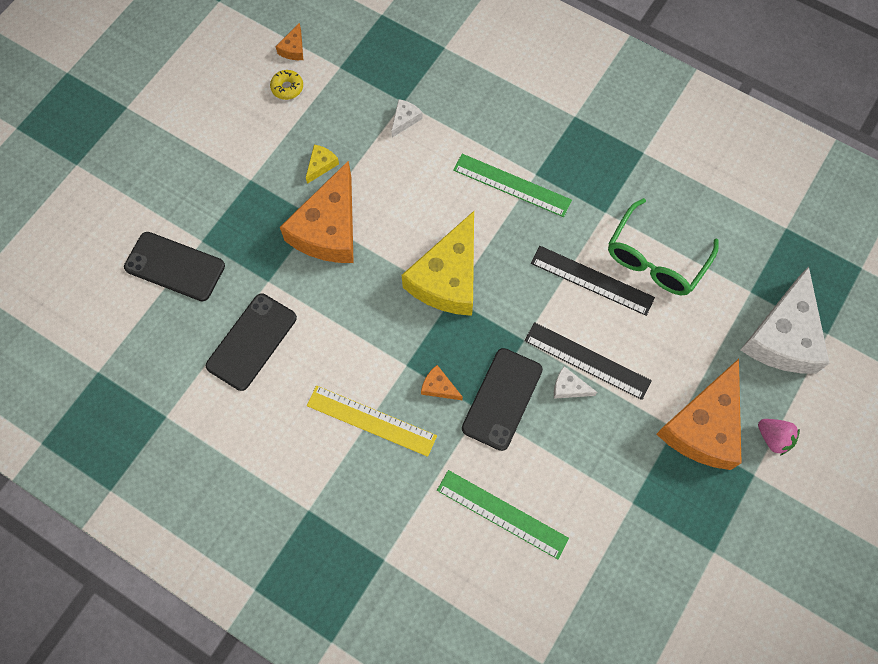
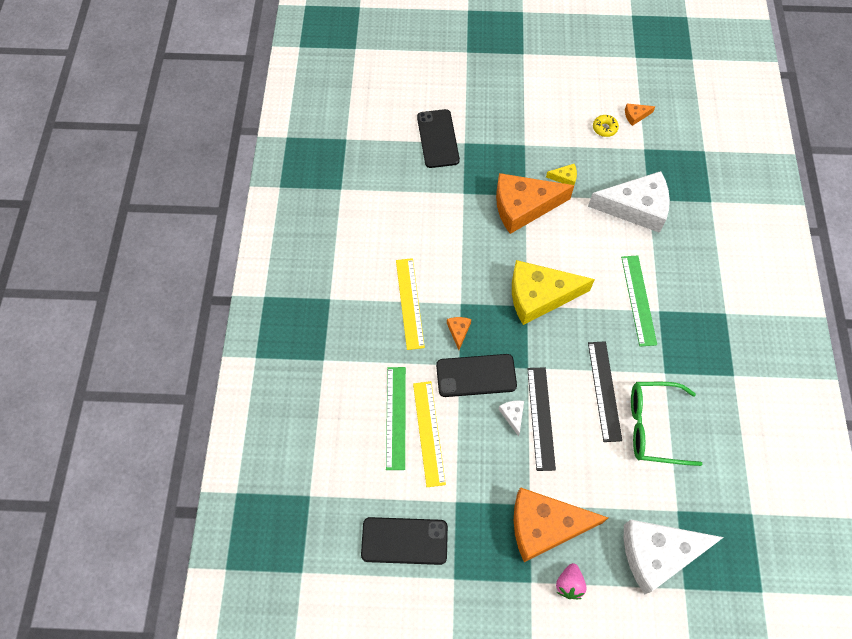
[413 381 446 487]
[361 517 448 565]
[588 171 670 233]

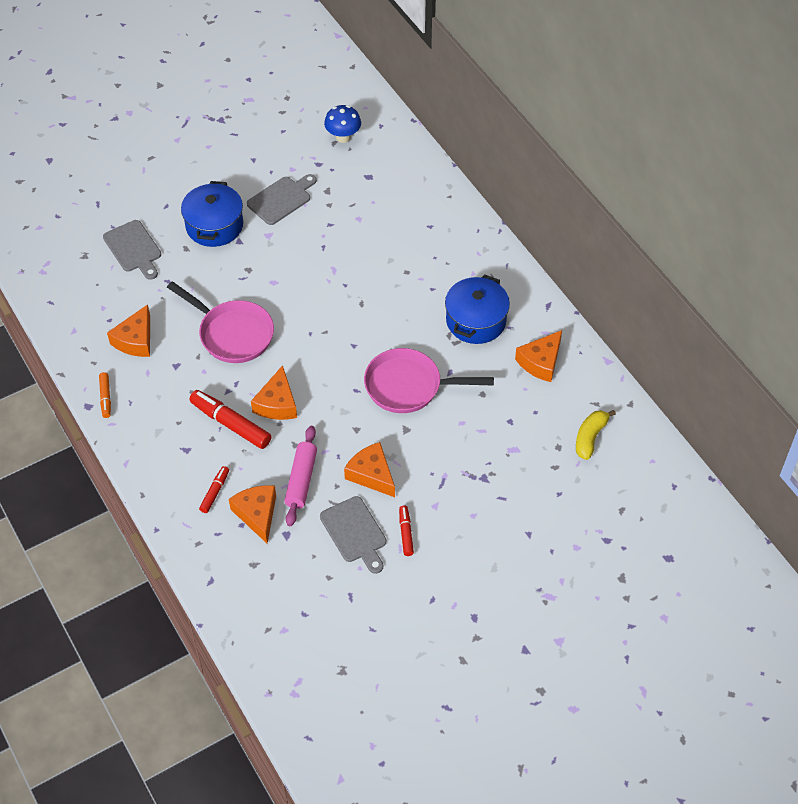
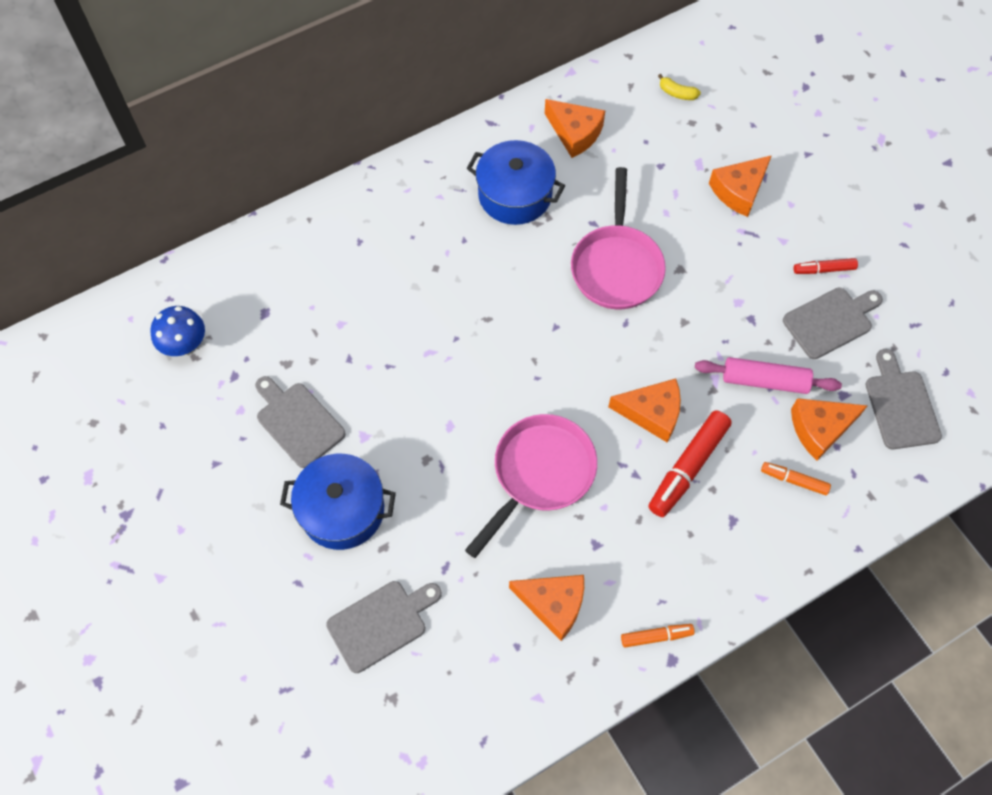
[866 349 942 449]
[709 155 772 217]
[761 462 831 495]
[658 74 701 100]

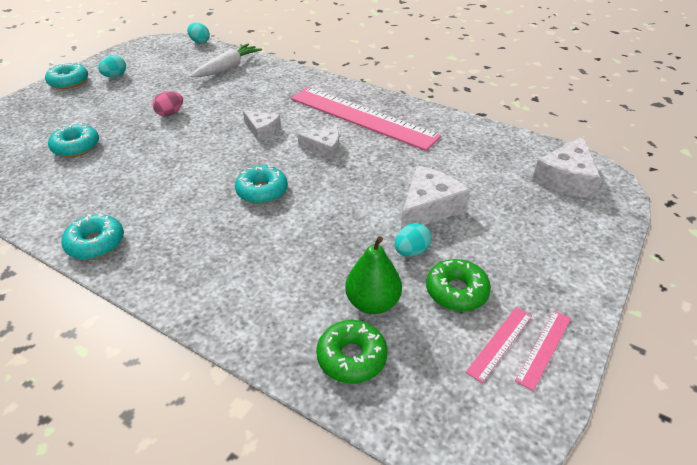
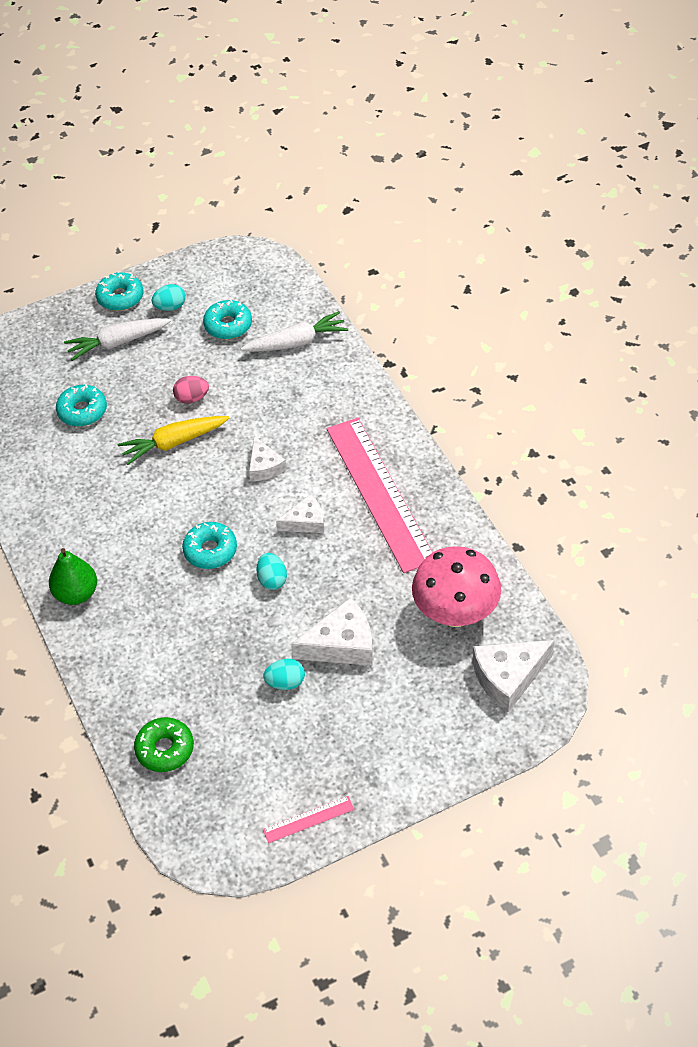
[426 259 491 311] (first image)
[466 307 532 383] (first image)
[64 318 171 361]
[118 416 229 465]
[412 546 501 627]
[203 299 252 339]
[256 553 287 590]
[49 548 97 605]
[276 494 324 533]

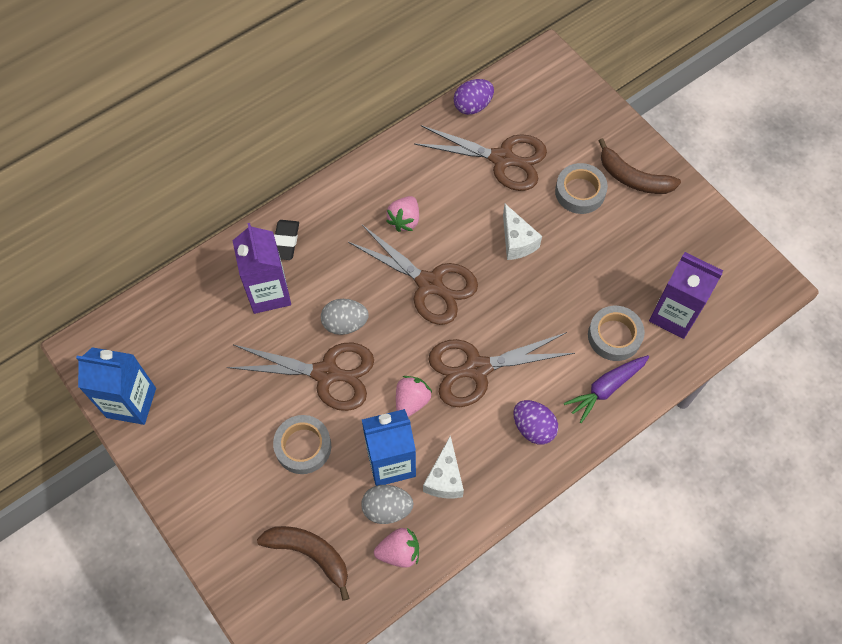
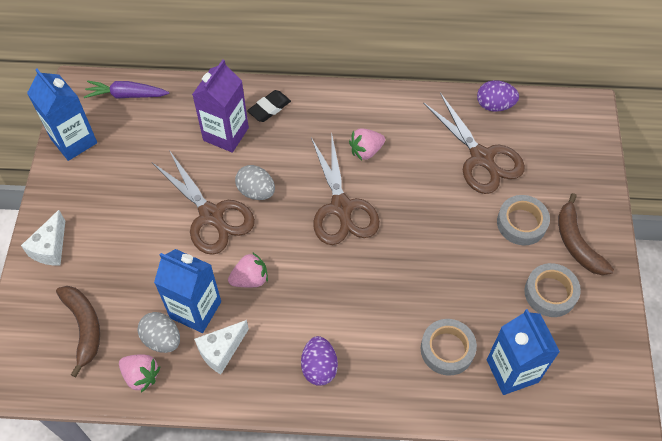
[428 332 575 407] (first image)
[524 263 581 317]
[21 210 65 266]
[84 80 169 99]
[487 309 560 395]

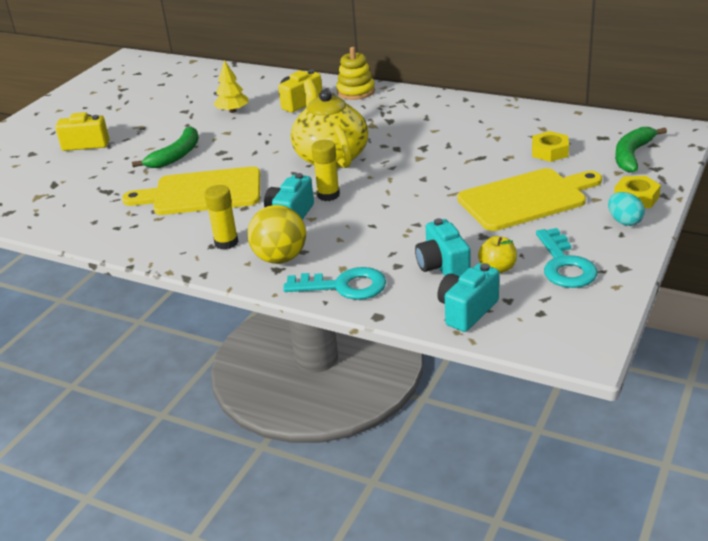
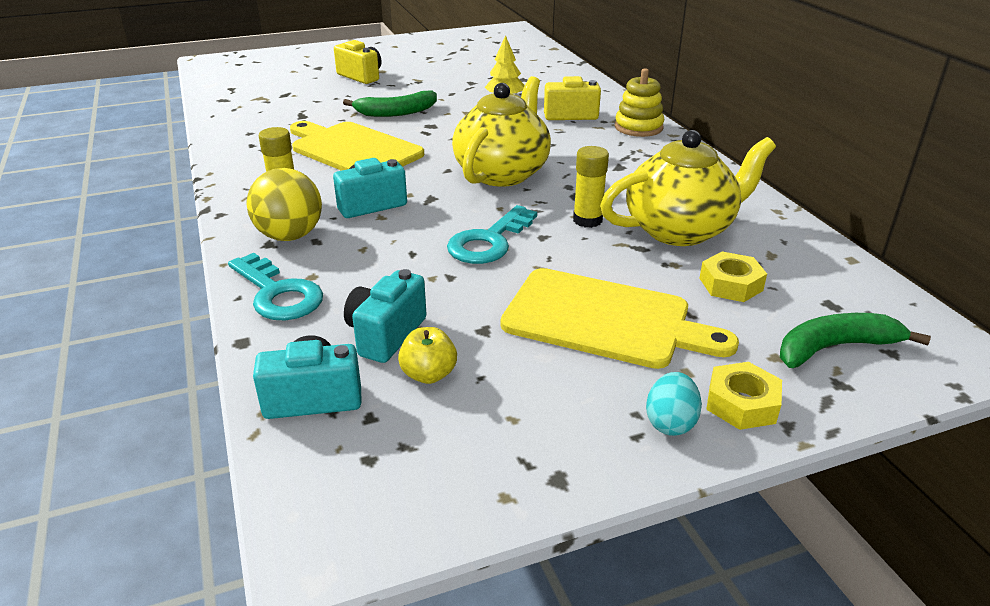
[600 130 776 246]
[573 146 609 228]
[447 205 537 264]

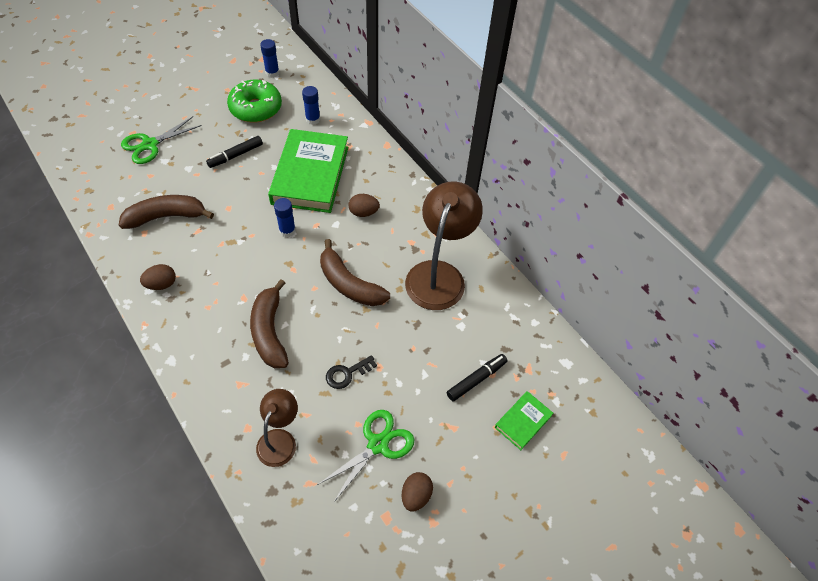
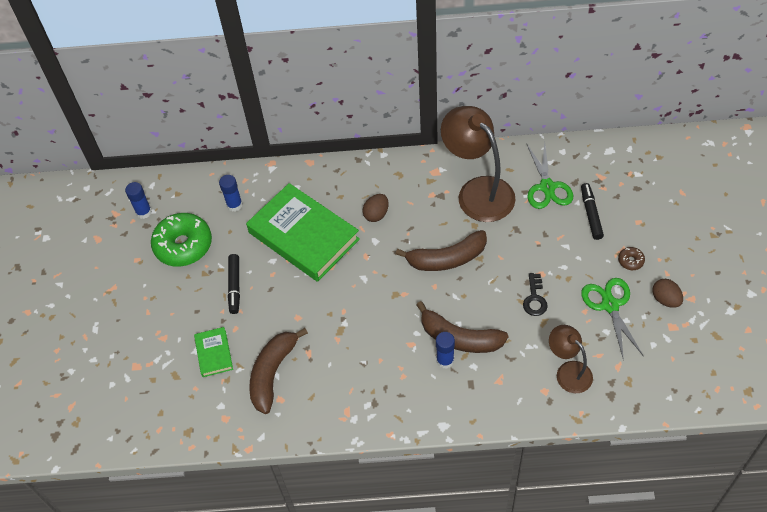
[140 264 176 290] (first image)
[618 247 645 270]
[527 142 573 209]
[436 332 455 369]
[194 327 233 377]

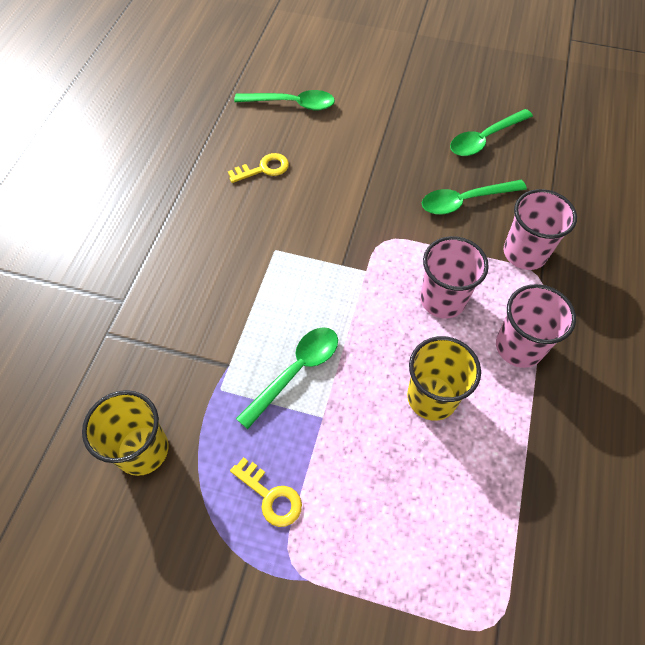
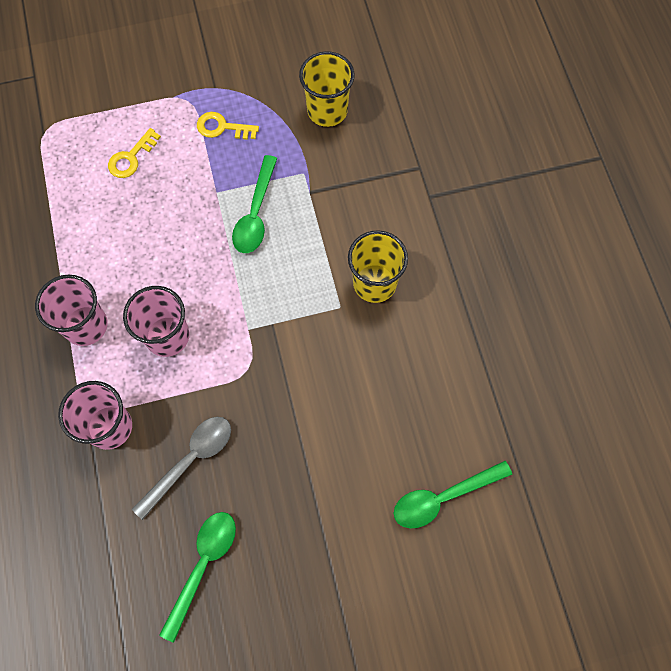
[108 128 161 178]
[348 230 408 303]
[132 417 231 520]

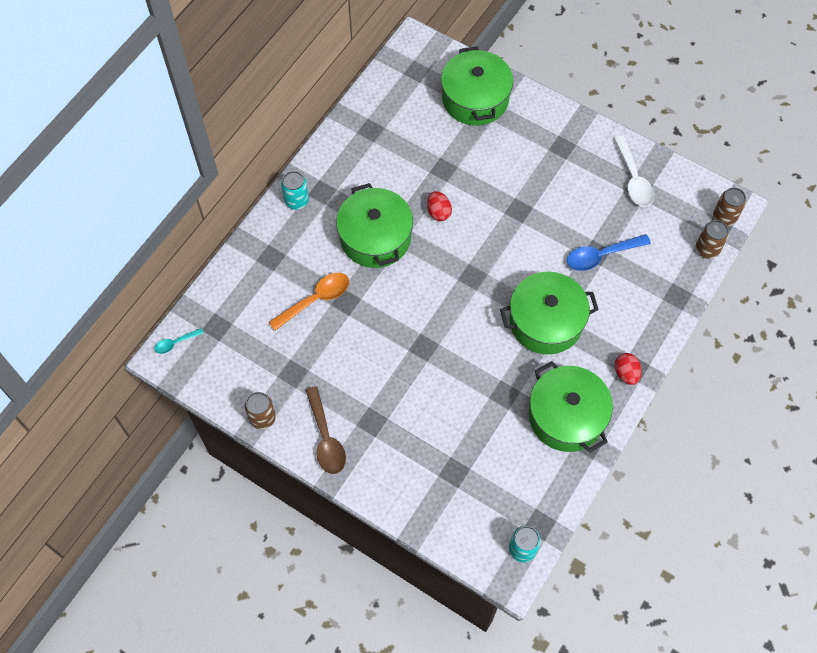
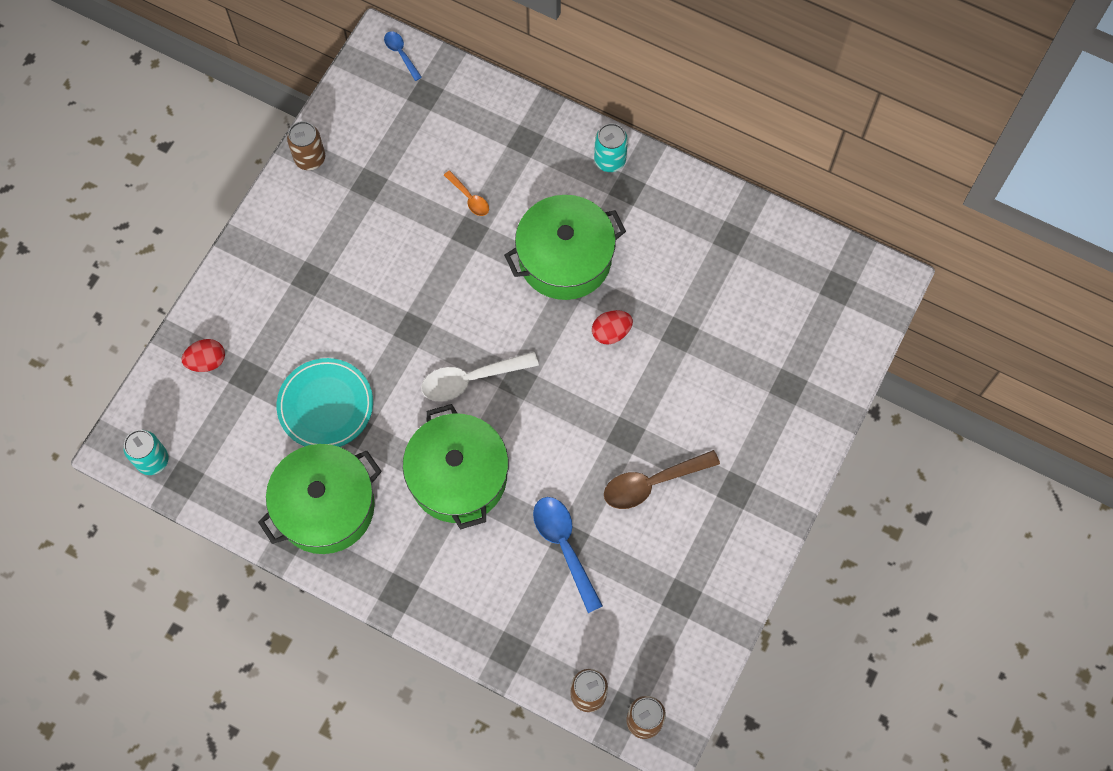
[441 46 513 126] (first image)
[277 358 373 447]
[604 450 720 509]
[421 352 539 402]
[182 339 225 372]
[384 31 422 81]
[444 171 489 216]

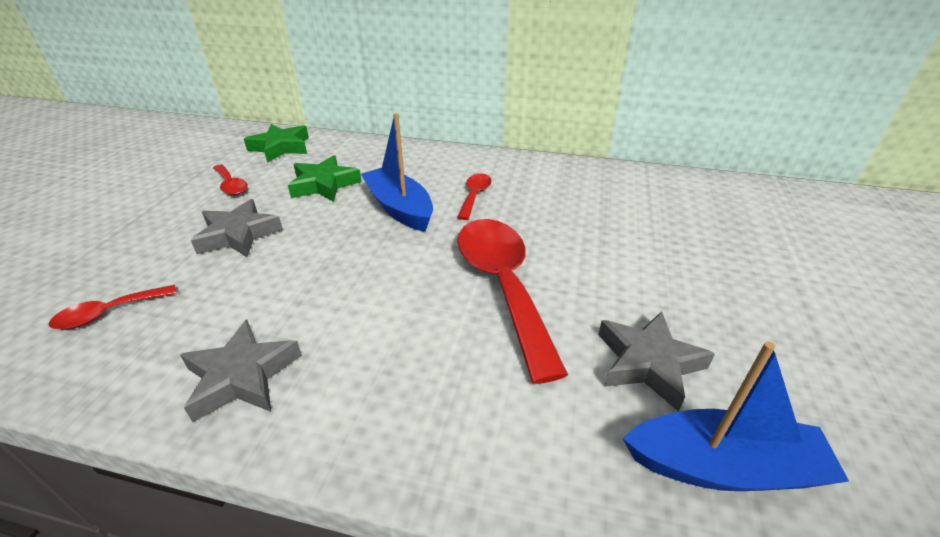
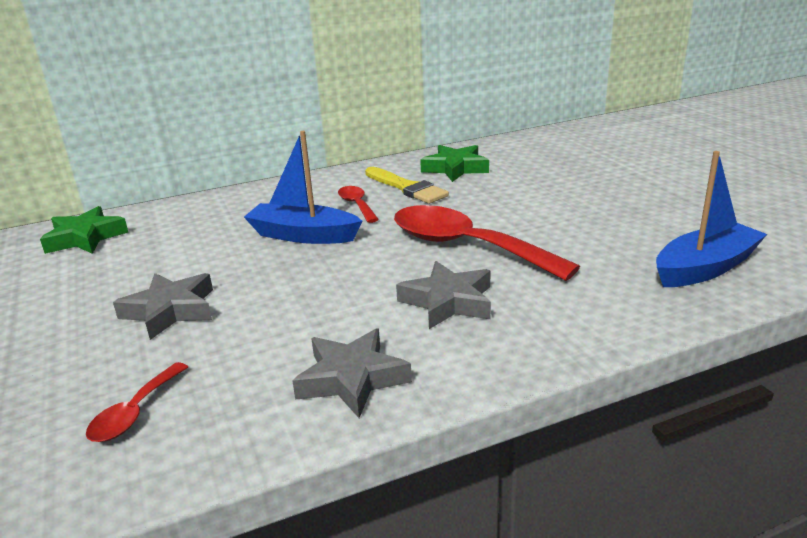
[213 165 248 195] (first image)
[365 167 449 204]
[420 145 489 182]
[396 261 491 329]

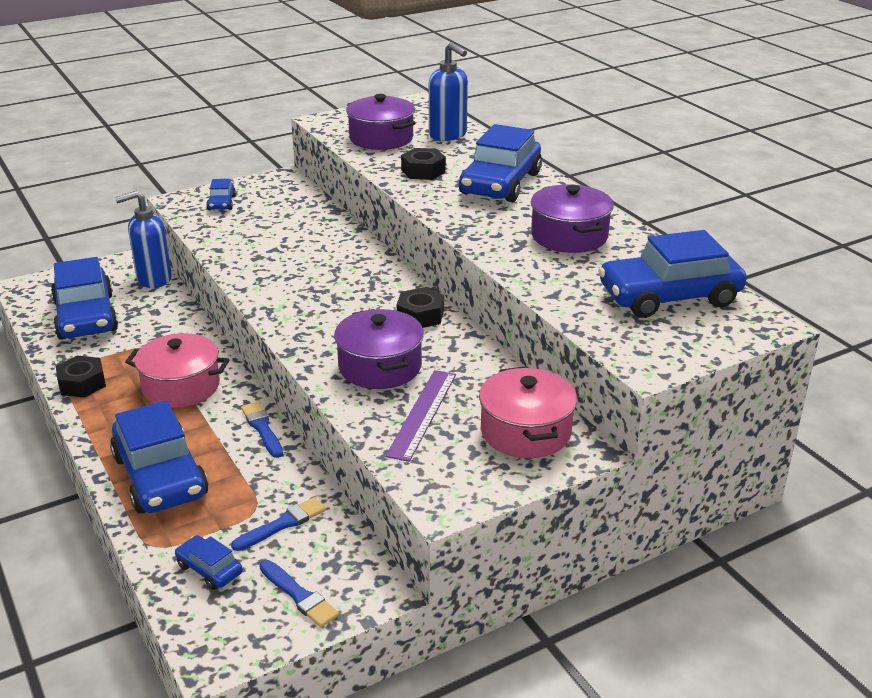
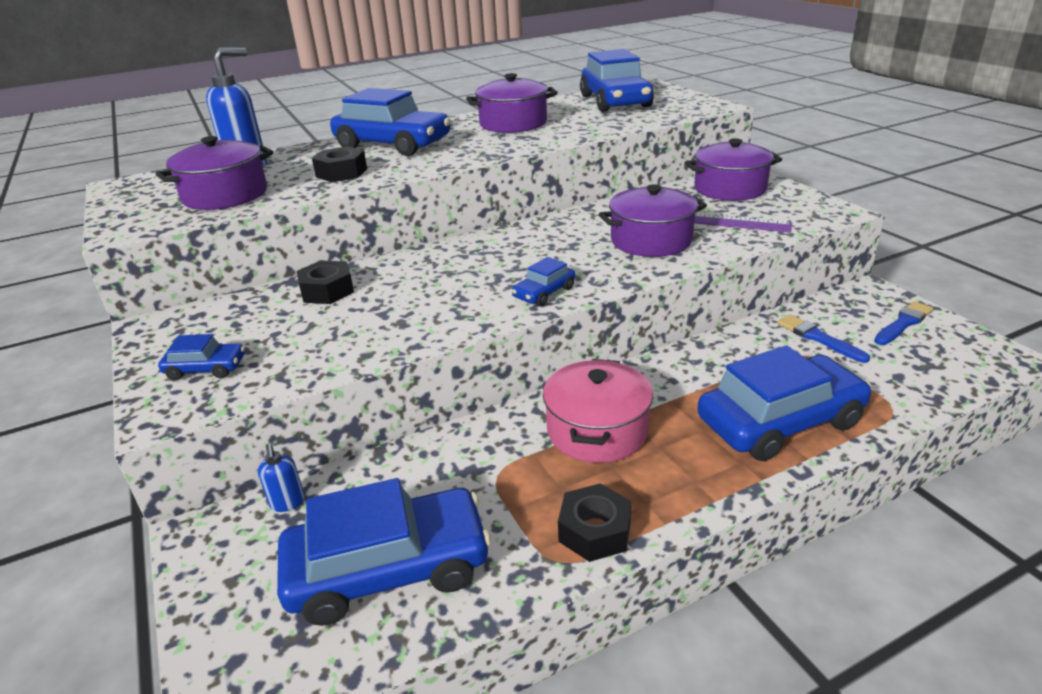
[241 402 283 458] (first image)
[512 257 575 306]
[297 260 354 304]
[685 138 782 201]
[258 444 305 512]

